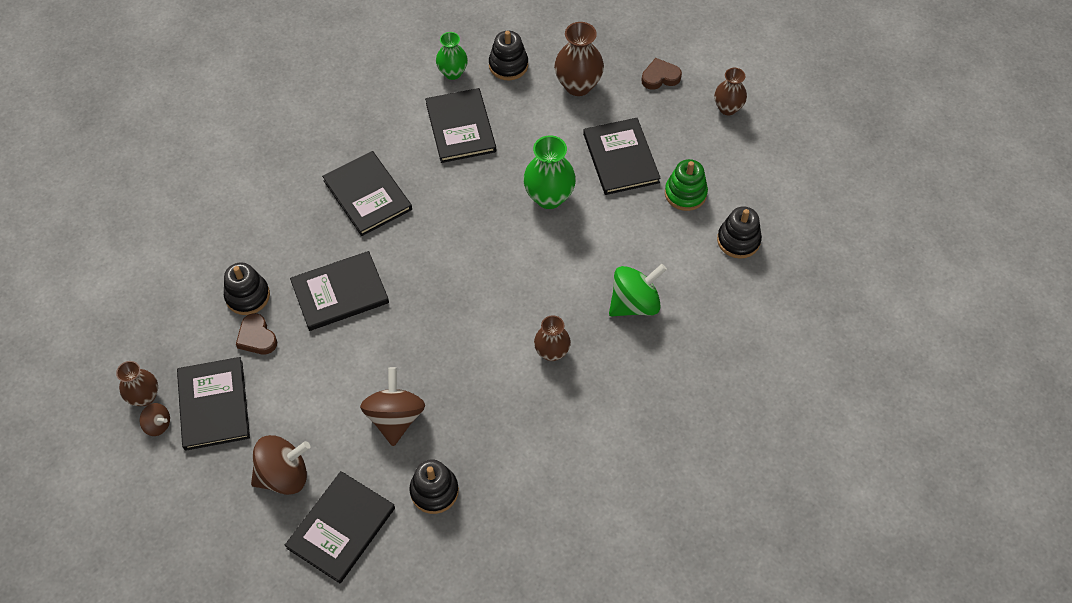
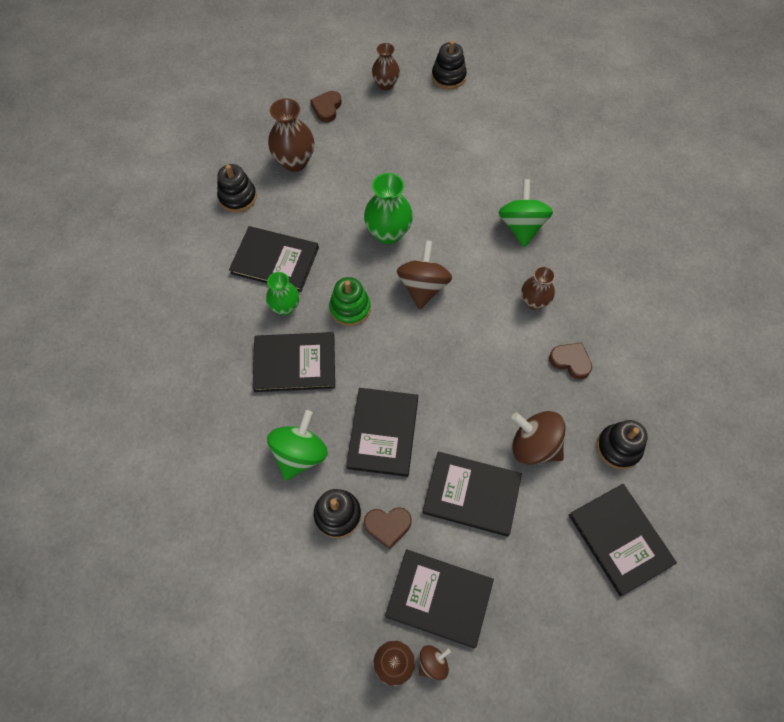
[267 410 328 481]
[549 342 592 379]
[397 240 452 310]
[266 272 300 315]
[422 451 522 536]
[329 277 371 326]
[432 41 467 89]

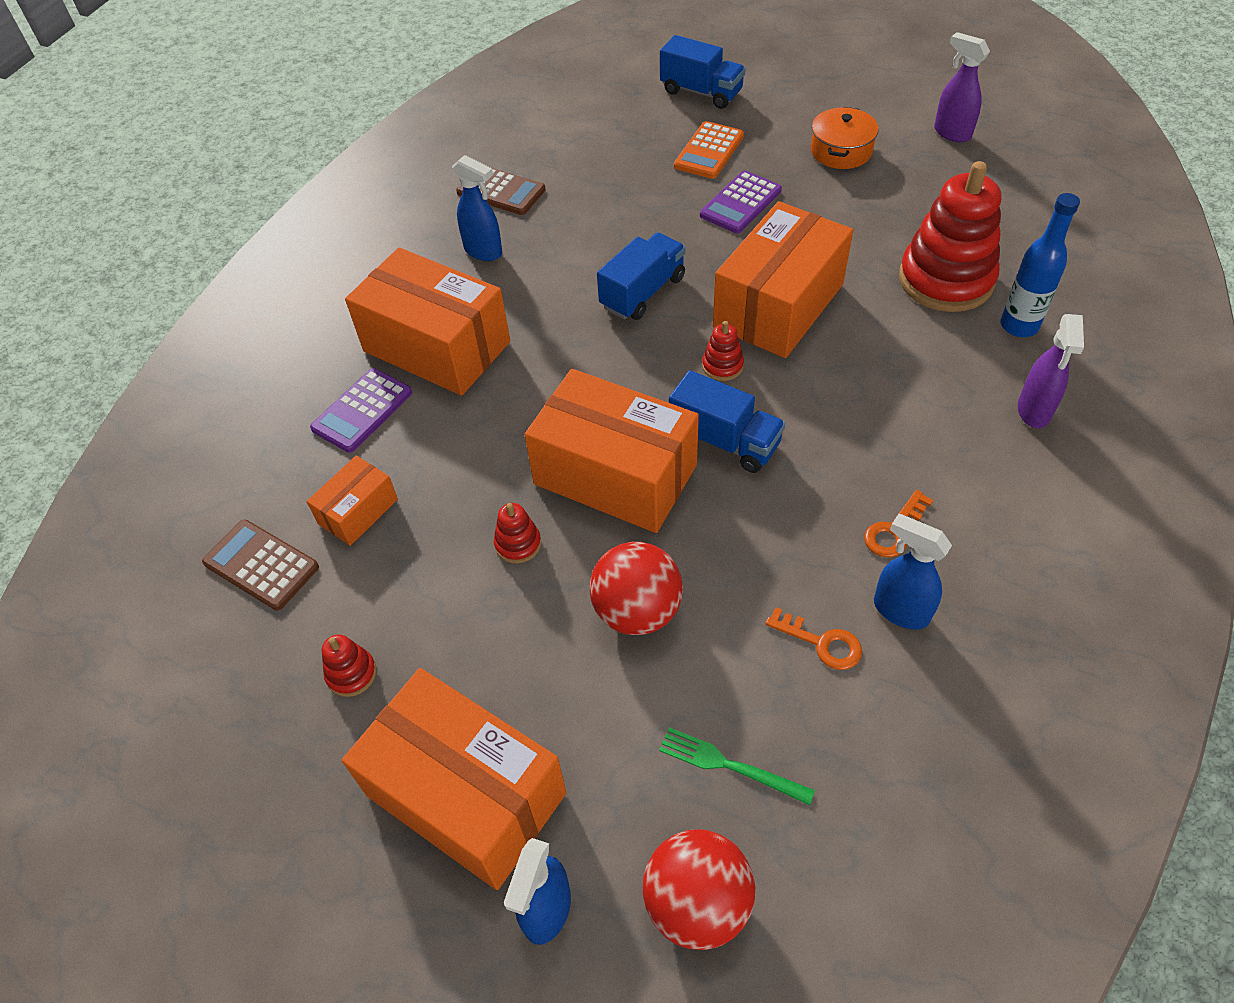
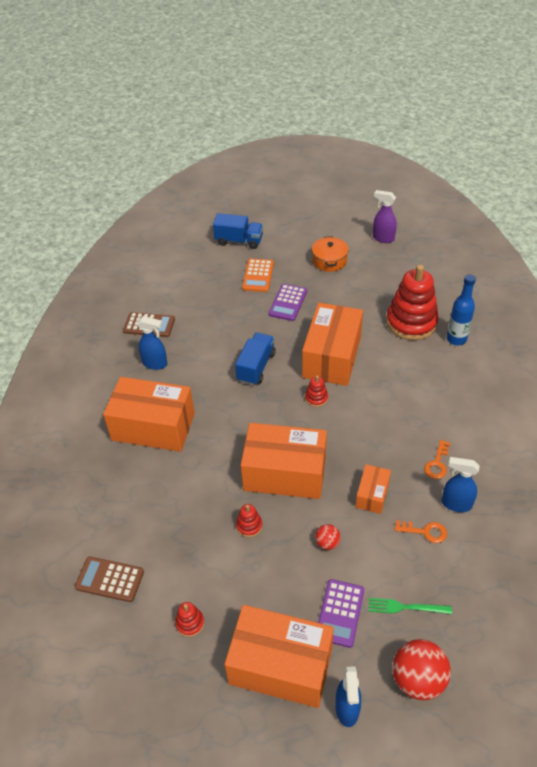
[669 370 786 473] (first image)
[1018 314 1084 428] (first image)
[356 464 391 514]
[318 579 364 648]
[315 524 341 550]

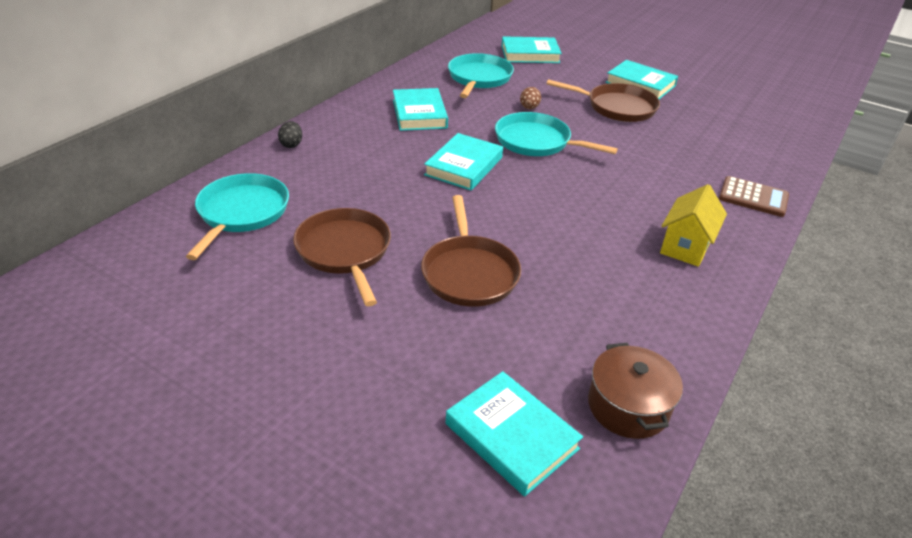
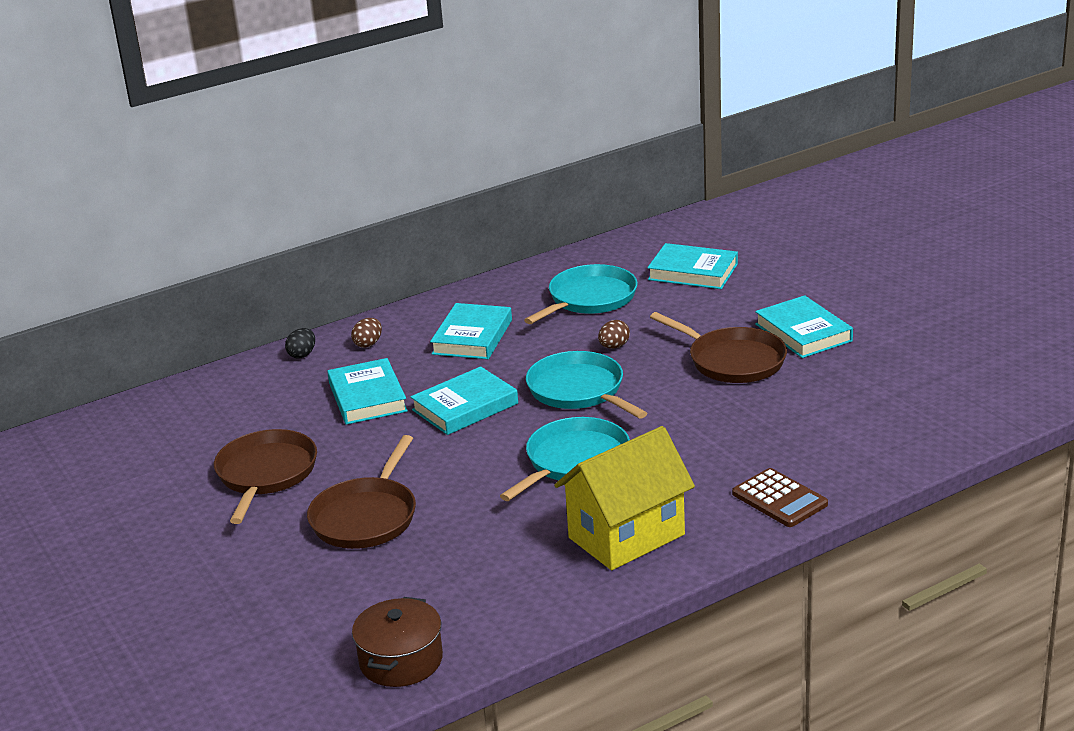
[351 318 382 348]
[500 417 630 501]
[327 358 408 425]
[554 426 695 570]

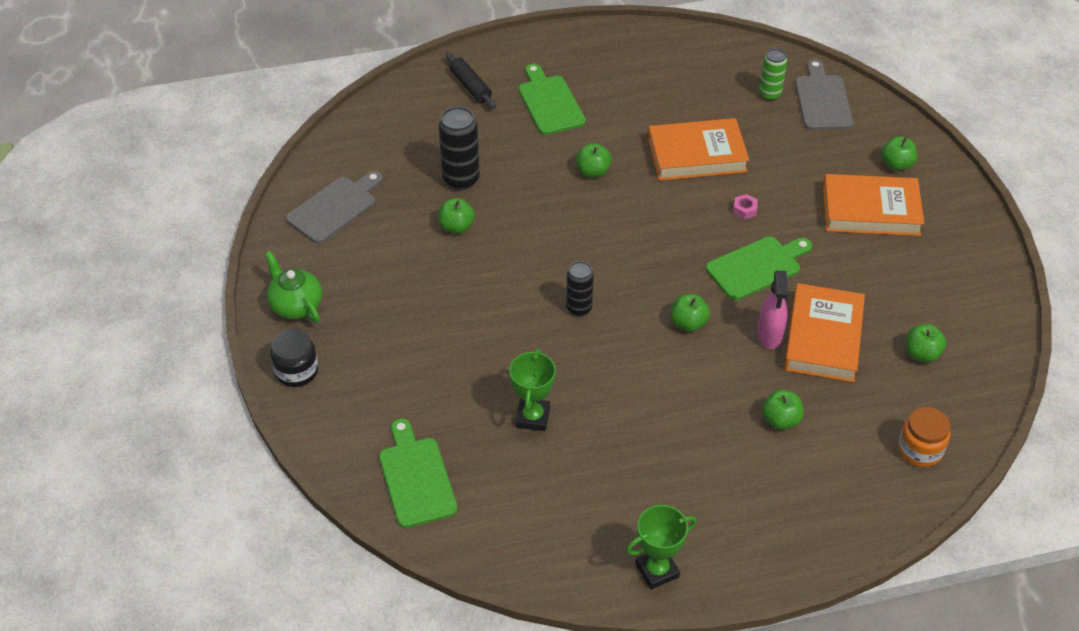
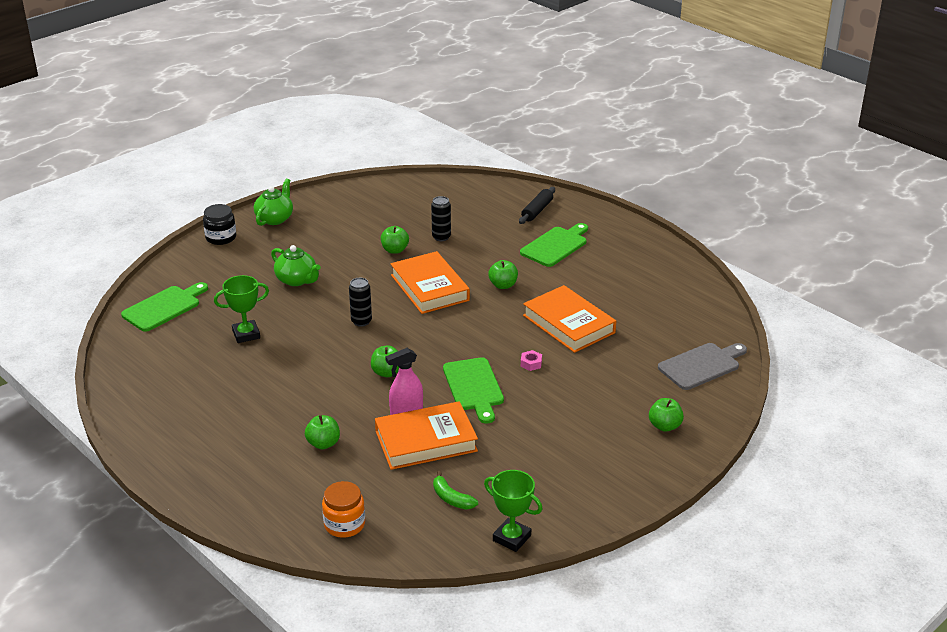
[286 171 383 244] (first image)
[759 48 787 101] (first image)
[271 245 321 286]
[484 470 543 552]
[390 251 470 314]
[433 471 478 510]
[443 357 504 424]
[431 196 451 241]

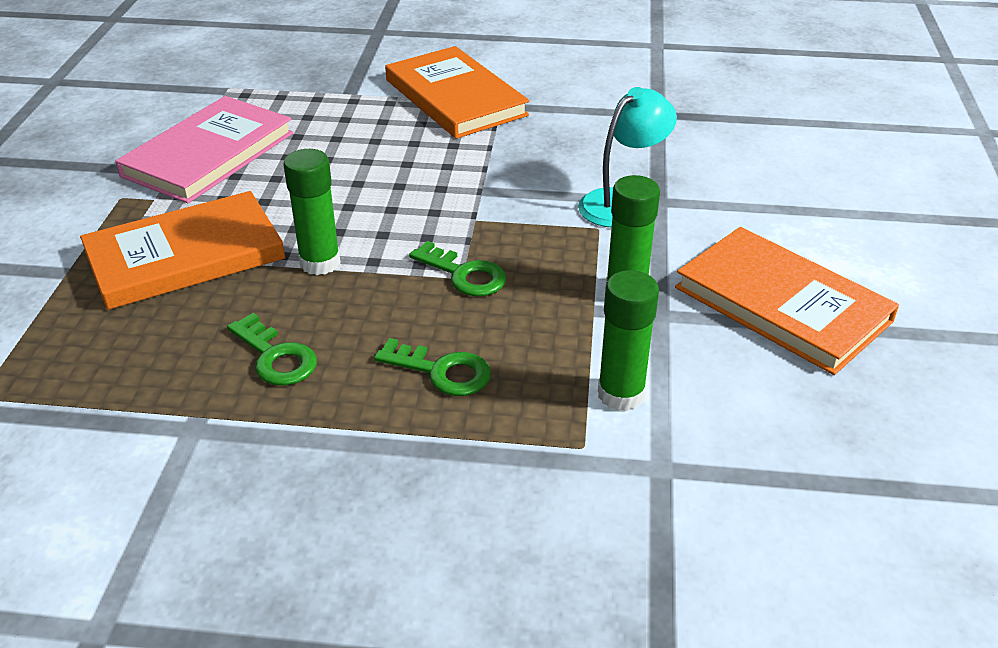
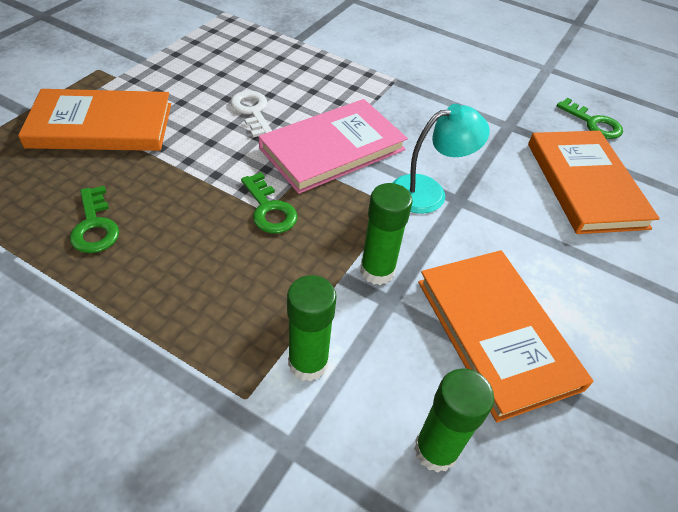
[231 91 272 137]
[258 99 408 194]
[414 368 494 473]
[557 98 623 139]
[528 131 660 234]

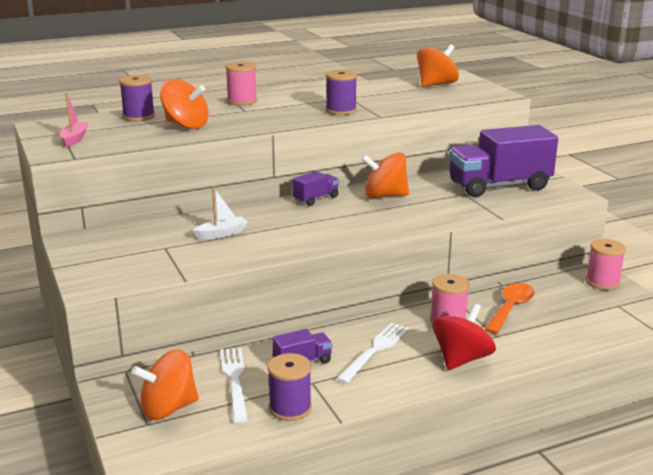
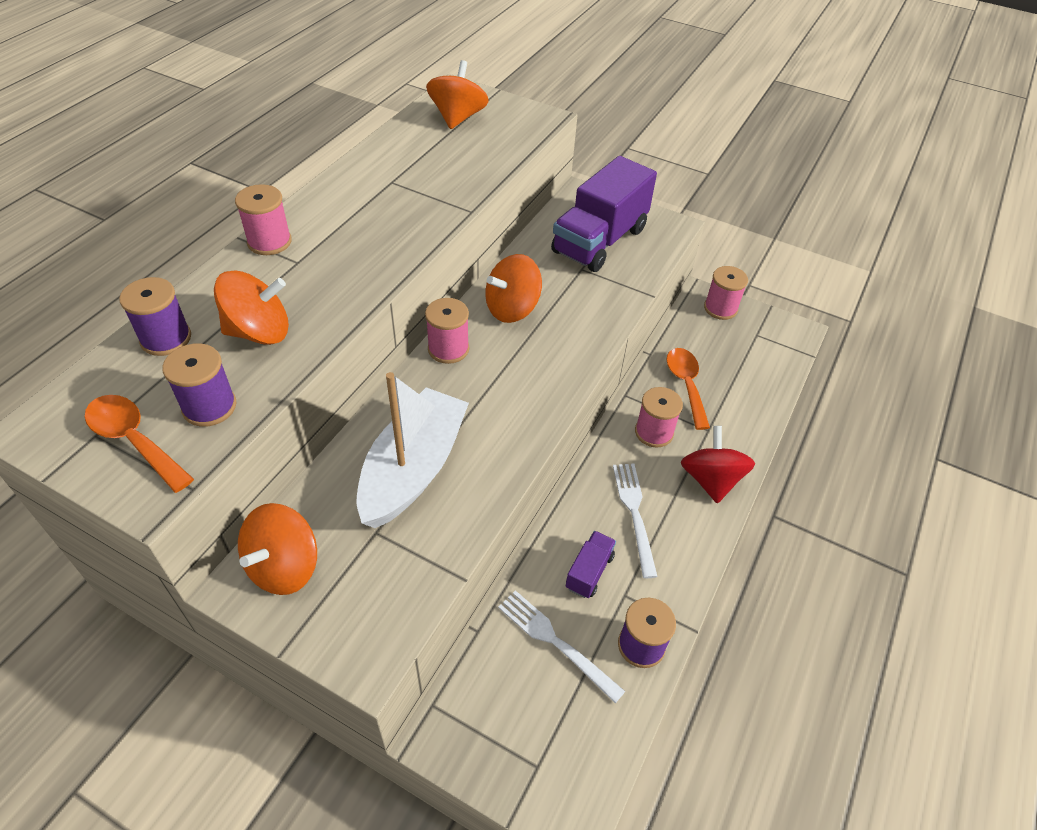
[238 503 317 595]
[162 343 237 427]
[85 395 194 493]
[425 298 469 364]
[356 372 469 528]

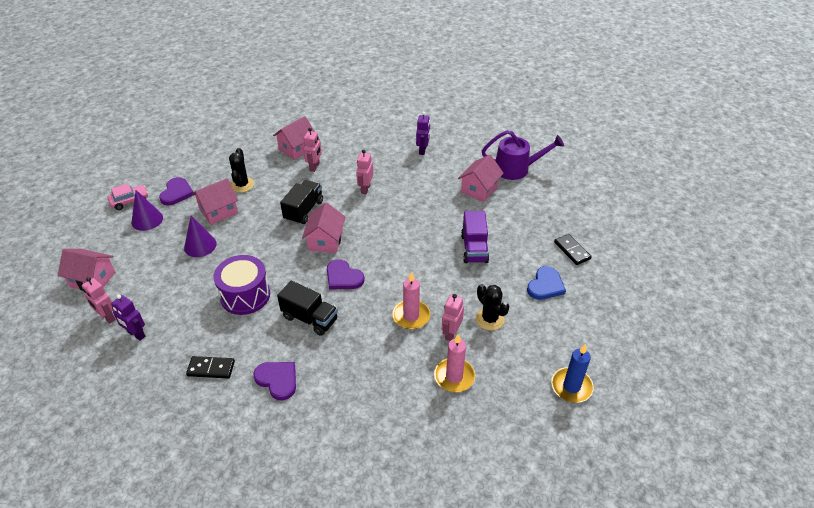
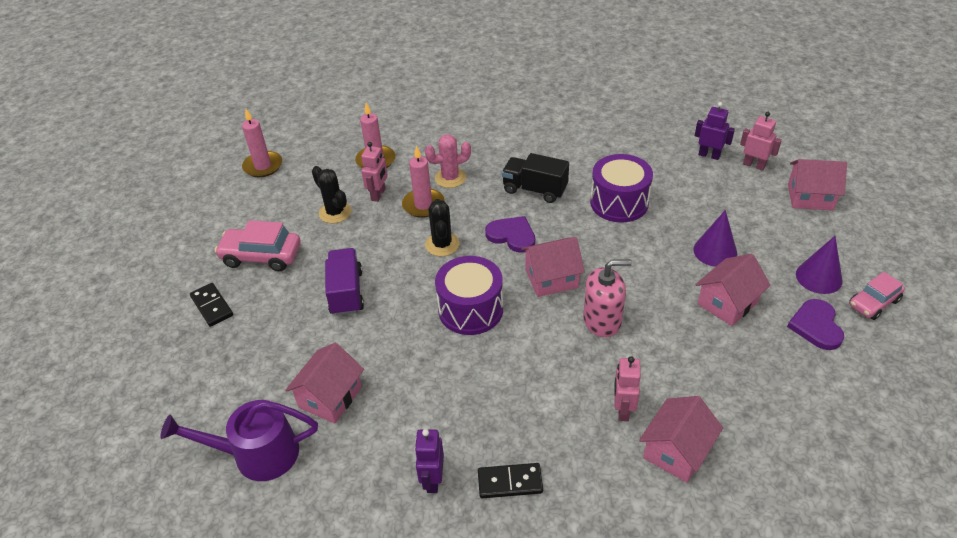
[253 362 296 401] (first image)
[356 150 373 194] (first image)
[425 135 471 188]
[435 256 503 335]
[478 463 543 498]
[425 199 459 256]
[583 259 632 337]
[215 220 301 271]
[242 109 282 177]
[521 237 585 297]

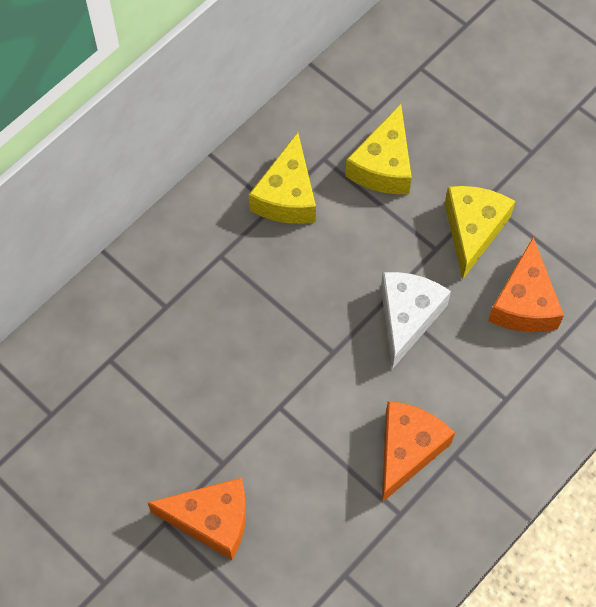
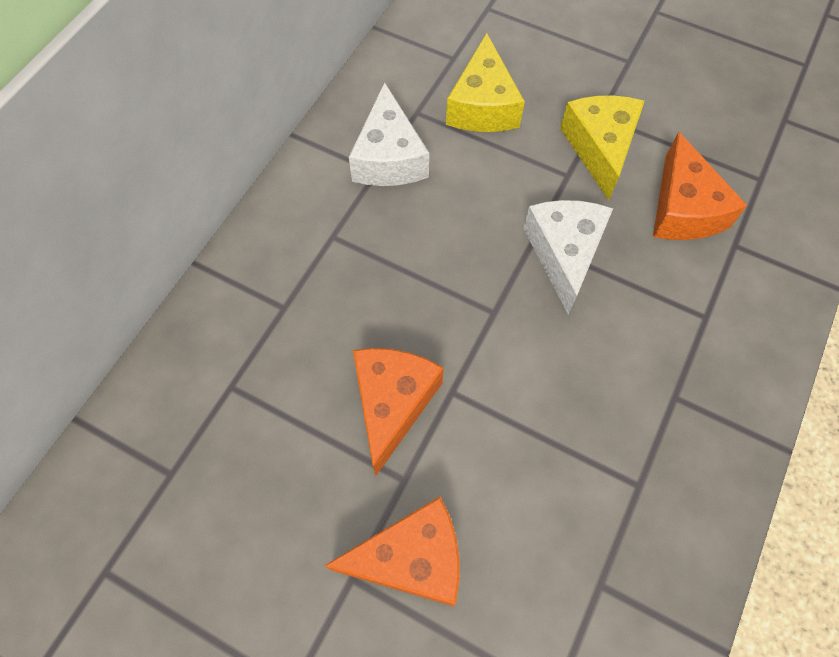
[353 348 444 476]
[349 82 429 186]

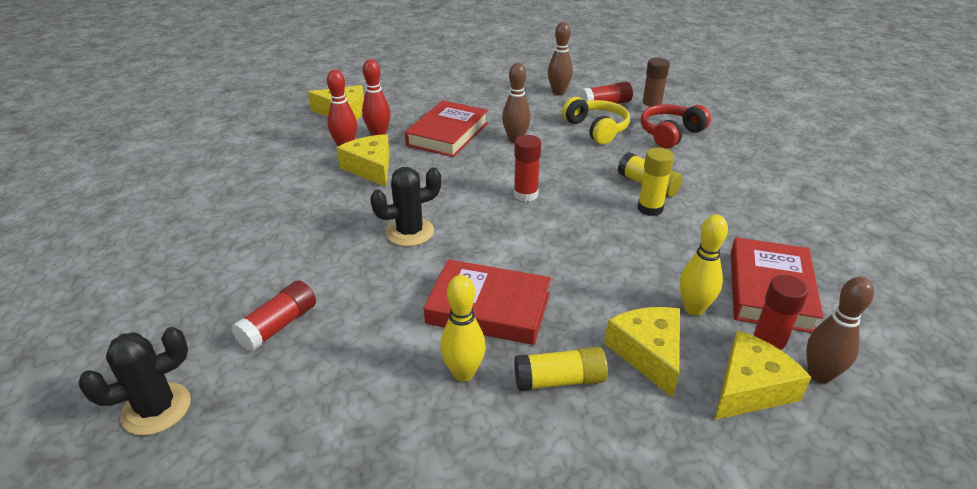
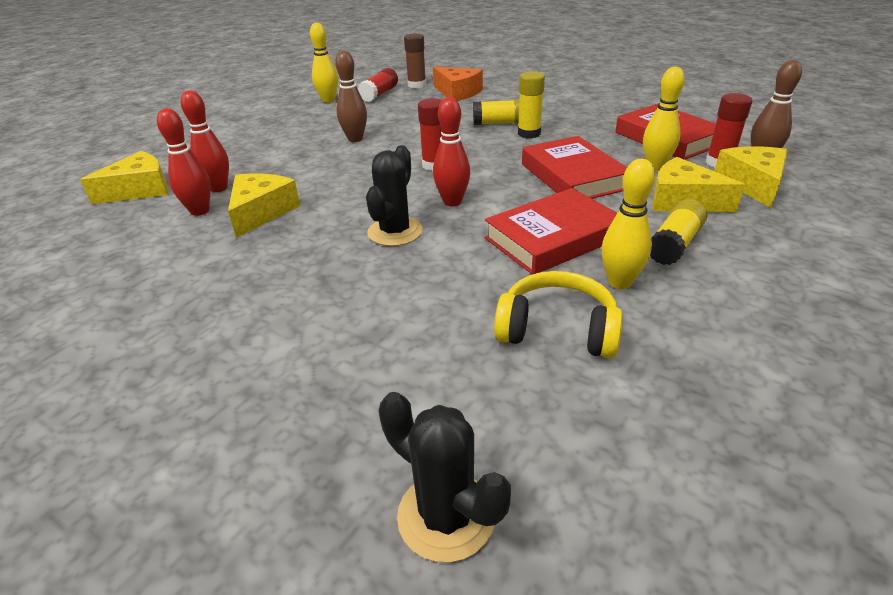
[231 280 316 352] (first image)
[433 97 470 207]
[522 136 627 199]
[494 271 623 358]
[433 67 483 101]
[310 23 338 103]
[379 392 511 562]
[228 174 300 238]

